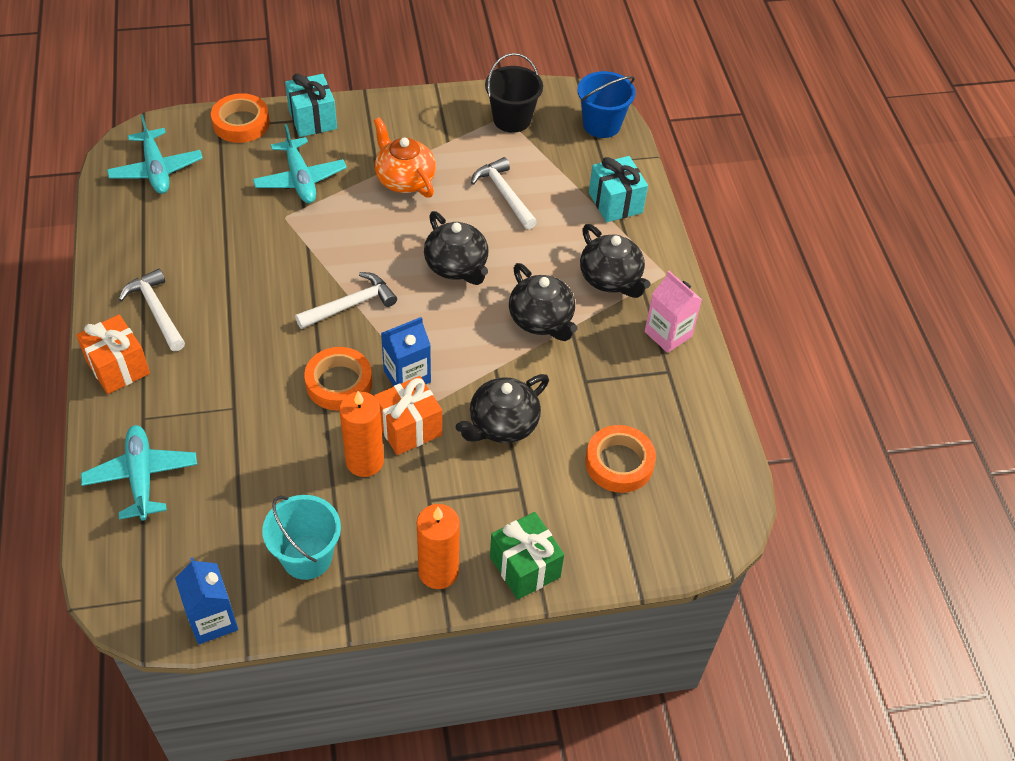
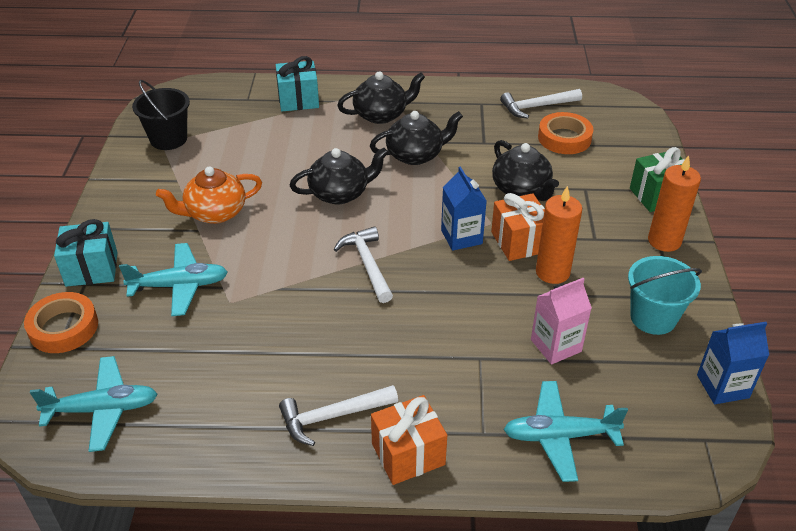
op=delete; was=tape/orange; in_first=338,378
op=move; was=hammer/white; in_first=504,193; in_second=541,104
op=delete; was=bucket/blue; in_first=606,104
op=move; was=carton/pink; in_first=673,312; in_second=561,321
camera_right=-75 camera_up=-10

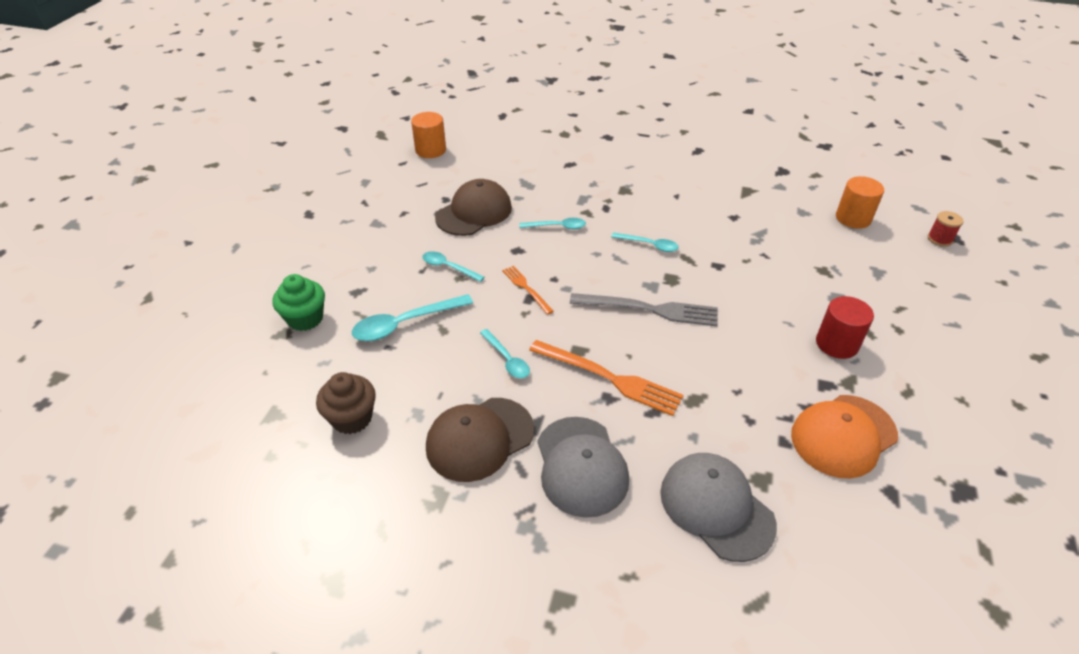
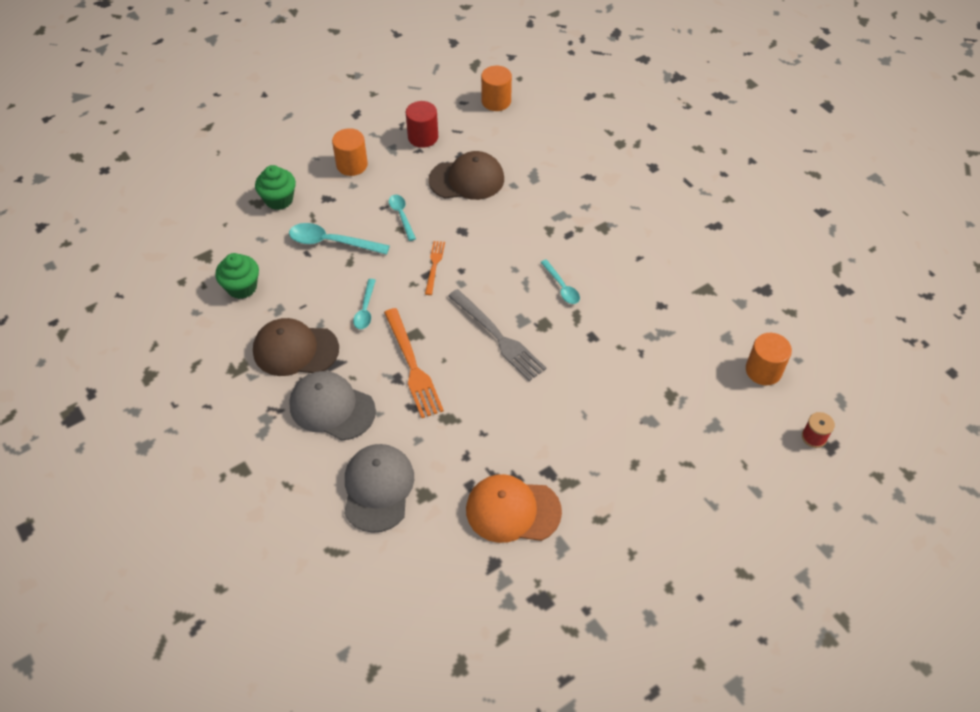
op=recolor; was=cupcake/brown; now=cupcake/green; in_first=346,403; in_second=237,276
op=delete; was=spoon/turquoise; in_first=552,223
op=rotate; was=cap/grey; in_first=583,467; in_second=332,405; clockwise=90
op=move; was=cylinder/red; in_first=845,327; in_second=422,124
op=insert; now=cylinder/orange; in_second=350,152
camera_right=40 camera_up=10

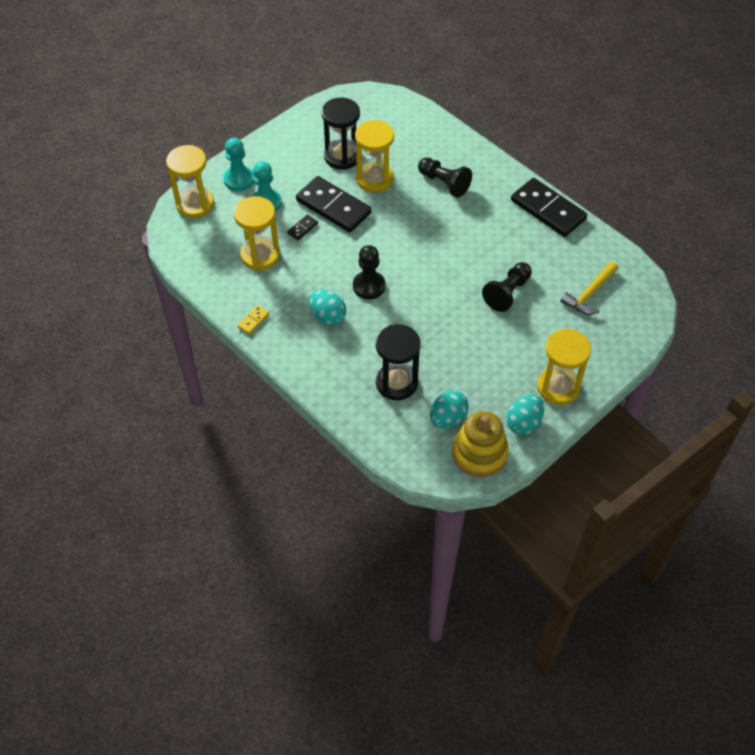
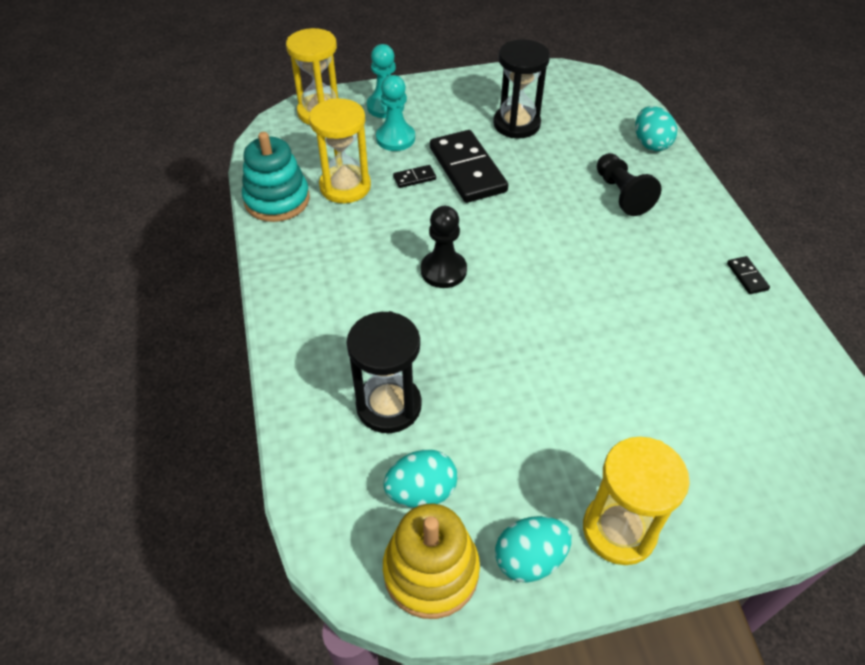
op=delete; was=domino/yellow; in_first=253,319
op=move; was=egg/turquoise; in_first=327,307; in_second=656,128
op=delete; was=hourglass/yellow; in_first=374,156
op=delete; was=pawn/black; in_first=507,287
op=resize; was=domino/black; in_first=549,207; in_second=748,275; ratio=0.42
op=delete; was=hammer/yellow; in_first=589,288
op=insert; now=stacking toy/turquoise; in_second=276,177
camera_right=30 camera_up=-5

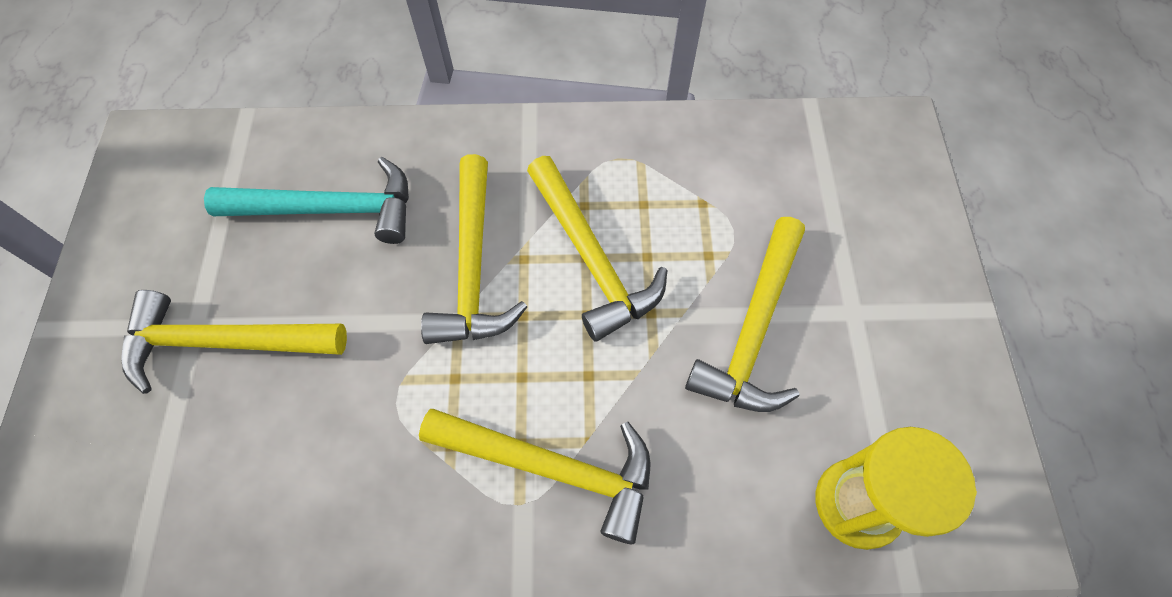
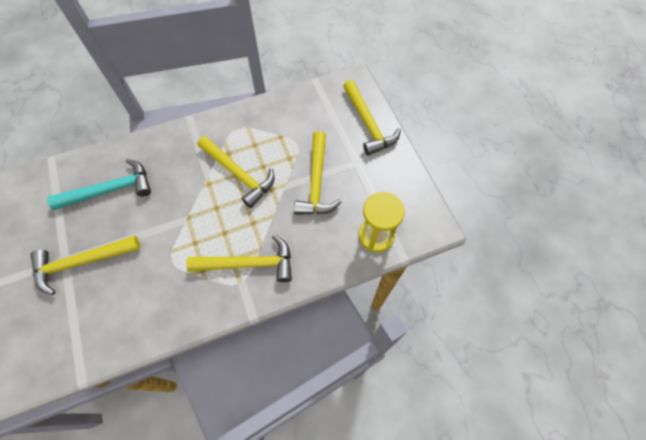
op=move; was=hammer/yellow; in_first=474,249; in_second=372,118
camera_right=-20 camera_up=0

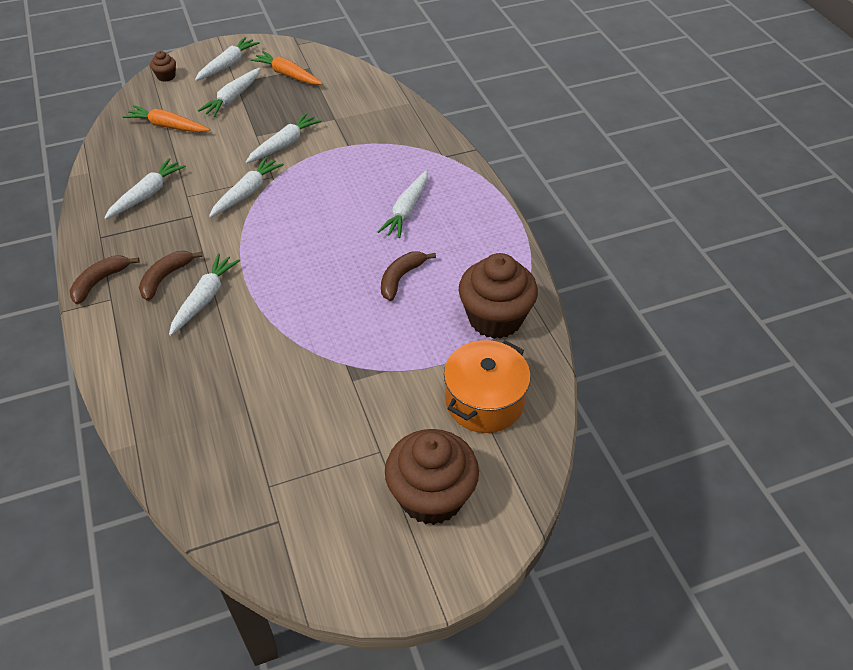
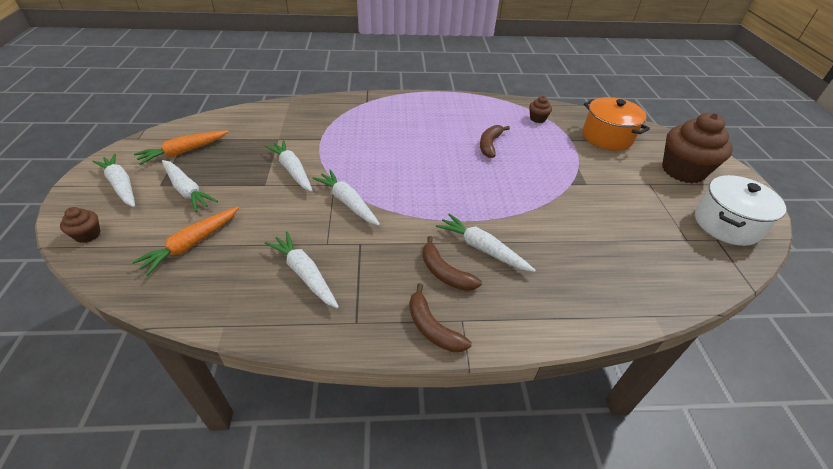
op=delete; was=carrot/white; in_first=403,204
op=rotate; was=banana/brown; in_first=408,276; in_second=495,141; clockwise=60
op=resize; was=cupcake/brown; in_first=498,296; in_second=540,109; ratio=0.44
op=insert; now=pot/white; in_second=740,210
camera_right=-75 camera_up=-5

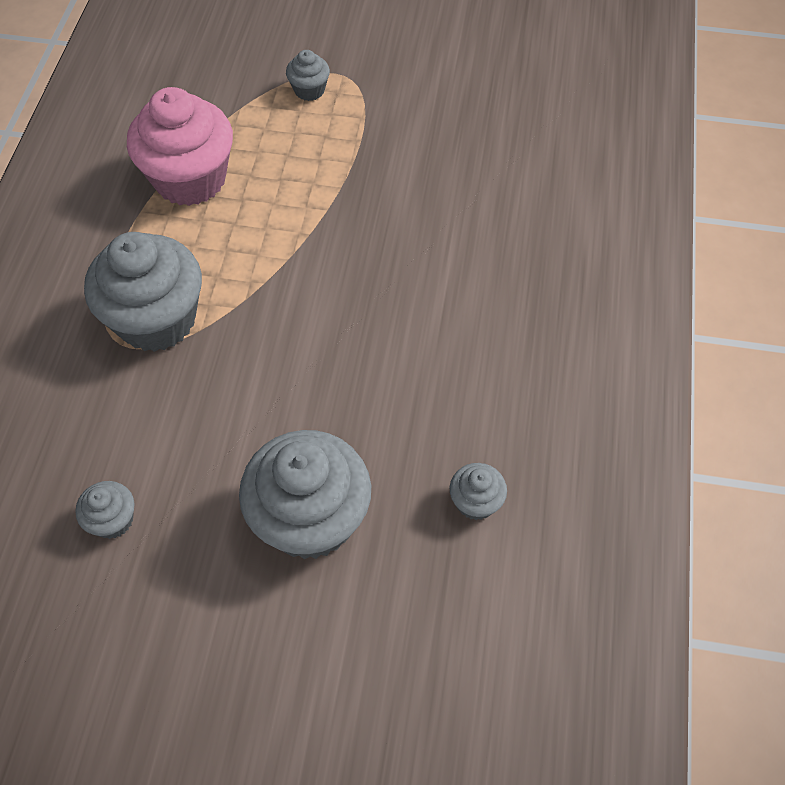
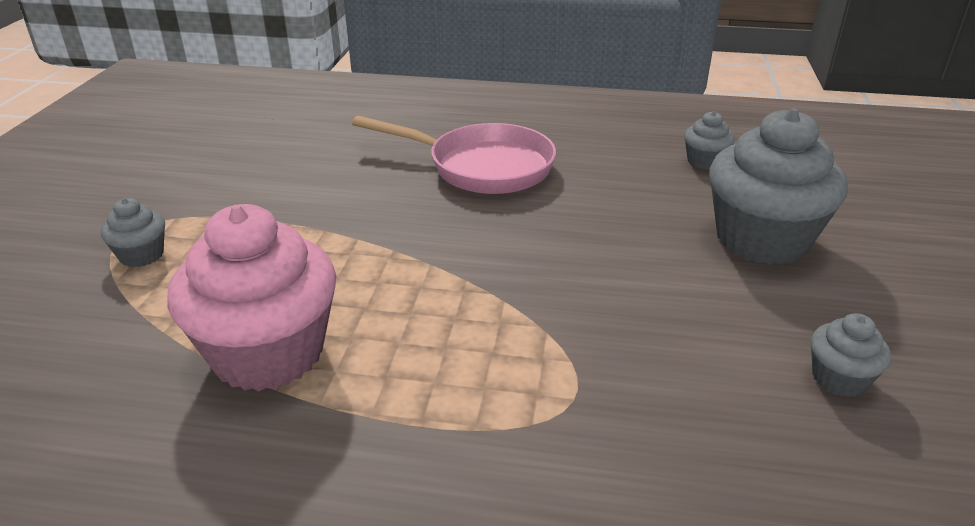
op=delete; was=cupcake/grey; in_first=143,292
op=insert; now=pan/pink; in_second=454,155
camera_right=-90 camera_up=-25

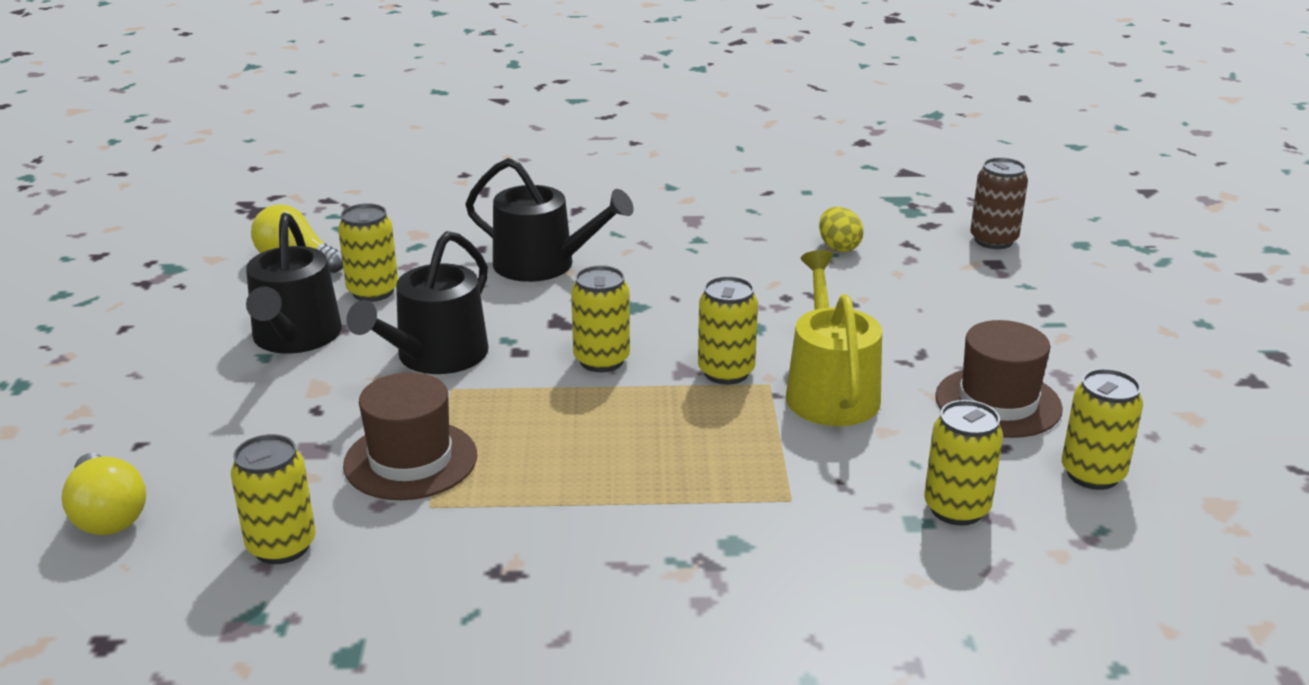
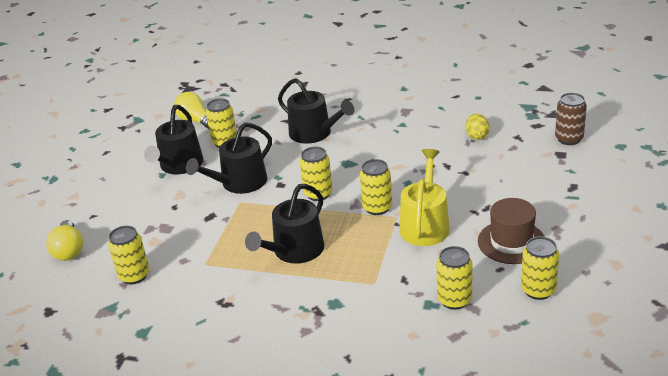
op=delete; was=hat/brown; in_first=410,436
op=insert; now=watering can/black; in_second=284,224
camera_right=20 camera_up=5

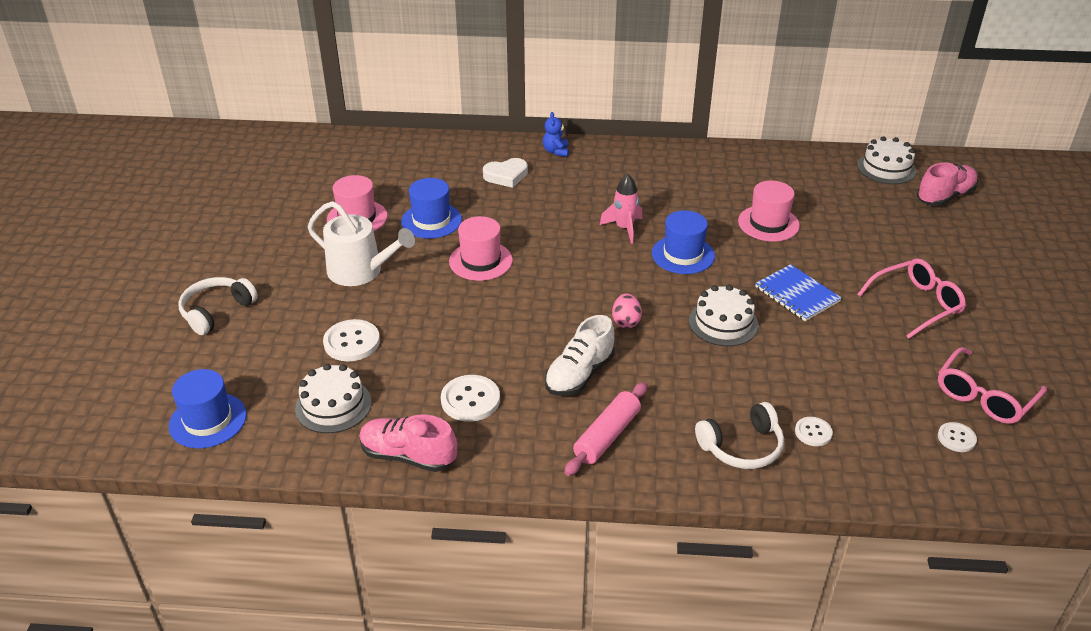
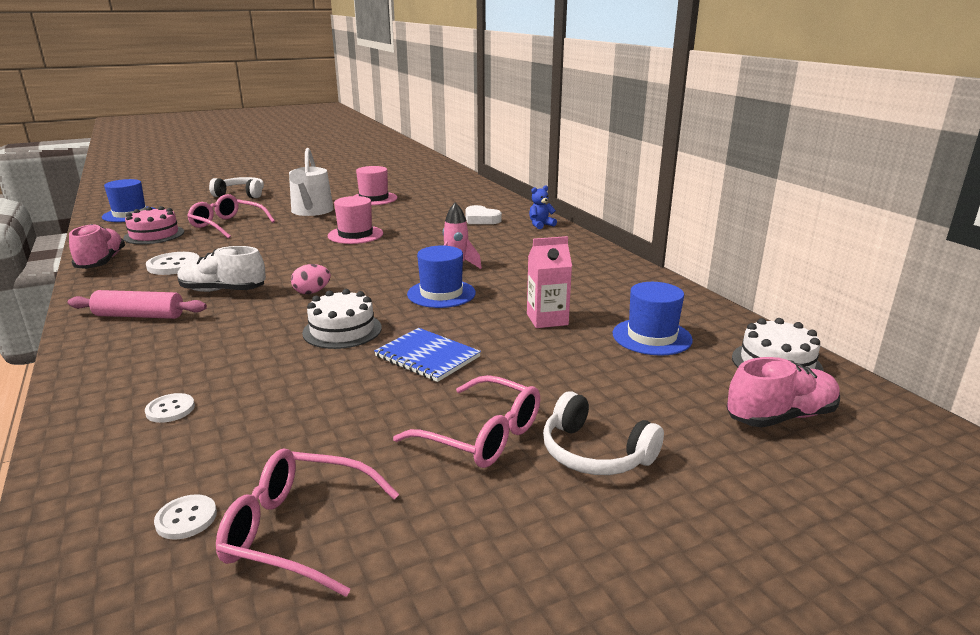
op=recolor; was=cake/white; now=cake/pink; in_first=333,398; in_second=153,225
op=replace; was=button/white; now=glasses/pink; in_first=351,340; in_second=231,216
op=move; was=hat/blue; in_first=431,208; in_second=653,319
op=move; was=headphones/white; in_first=739,435; in_second=603,433
op=replace; was=hat/pink; now=carton/pink; in_first=769,211; in_second=549,282
op=rotate; was=notebook/blue; in_first=798,292; in_second=427,355; clockwise=-75
op=rotate; was=shoe/pink; in_first=947,184; in_second=783,392; clockwise=-45
camera_right=60 camera_up=-15

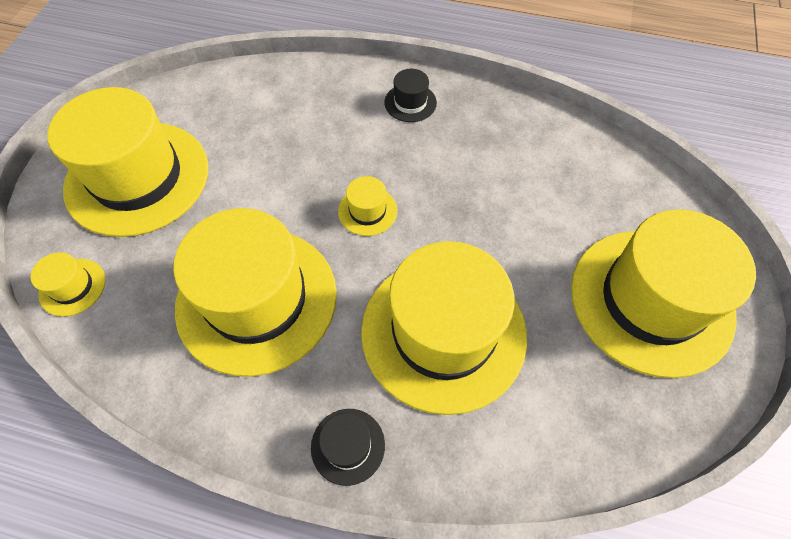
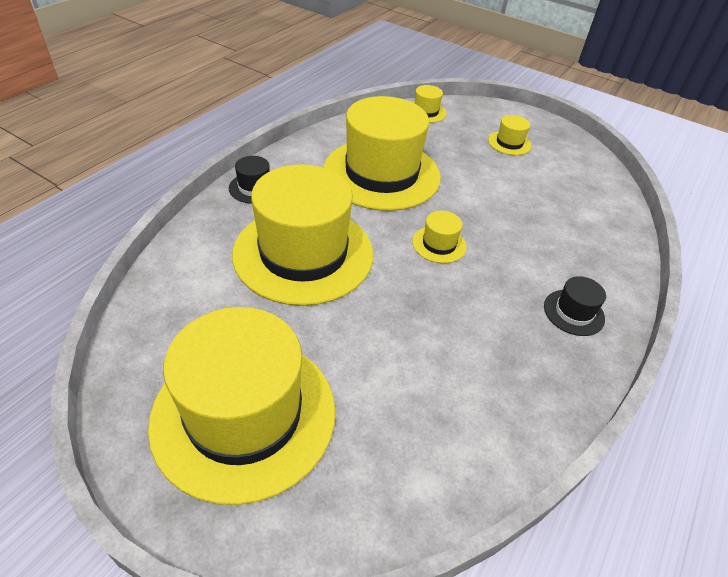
op=resize; was=hat/yellow; in_first=127,162; in_second=510,135; ratio=0.41
camera_right=105 camera_up=-15

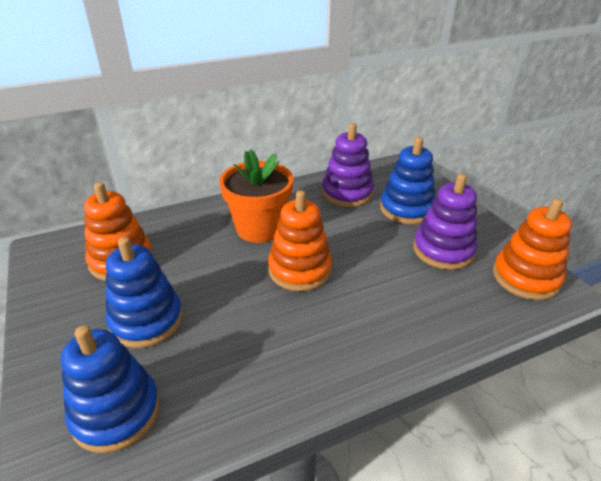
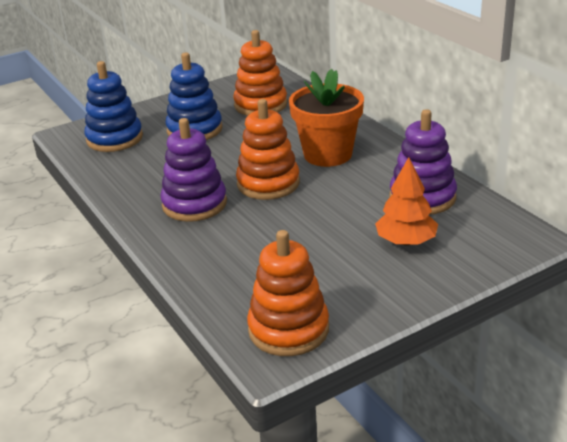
op=replace; was=stacking toy/blue; now=tree/orange; in_first=407,180; in_second=406,201
op=move; was=stacking toy/purple; in_first=445,221; in_second=193,170
camera_right=85 camera_up=-5

